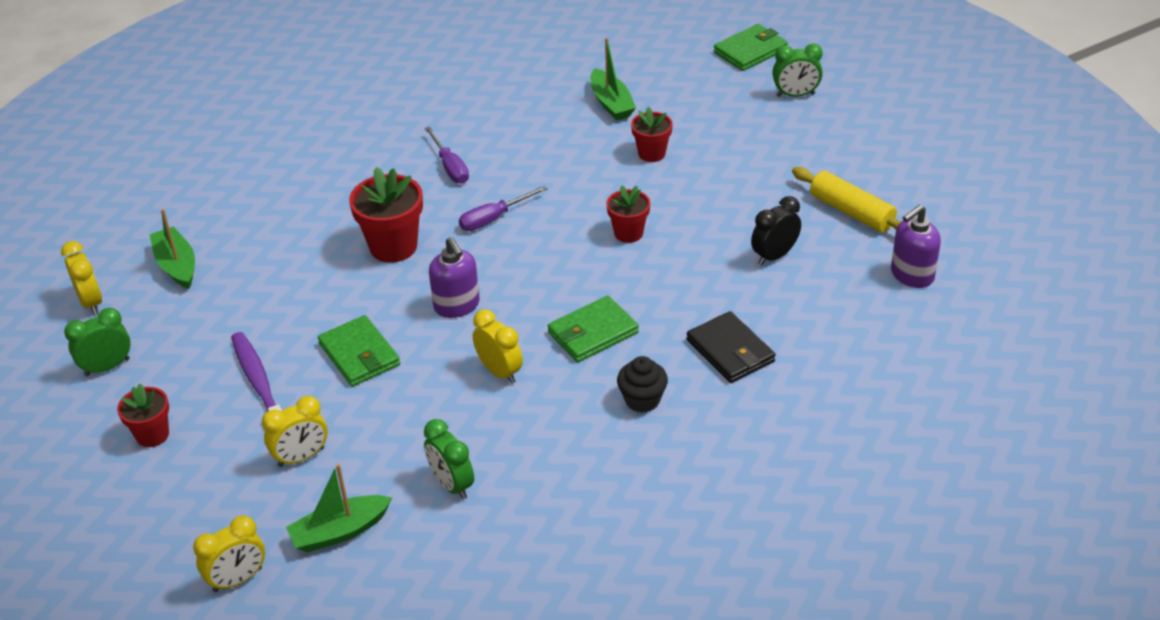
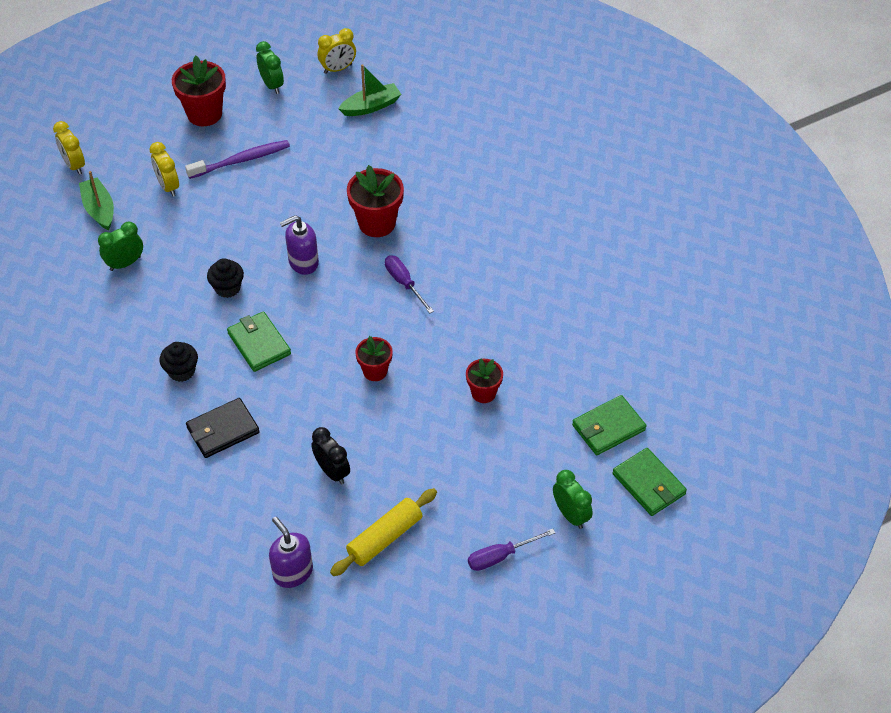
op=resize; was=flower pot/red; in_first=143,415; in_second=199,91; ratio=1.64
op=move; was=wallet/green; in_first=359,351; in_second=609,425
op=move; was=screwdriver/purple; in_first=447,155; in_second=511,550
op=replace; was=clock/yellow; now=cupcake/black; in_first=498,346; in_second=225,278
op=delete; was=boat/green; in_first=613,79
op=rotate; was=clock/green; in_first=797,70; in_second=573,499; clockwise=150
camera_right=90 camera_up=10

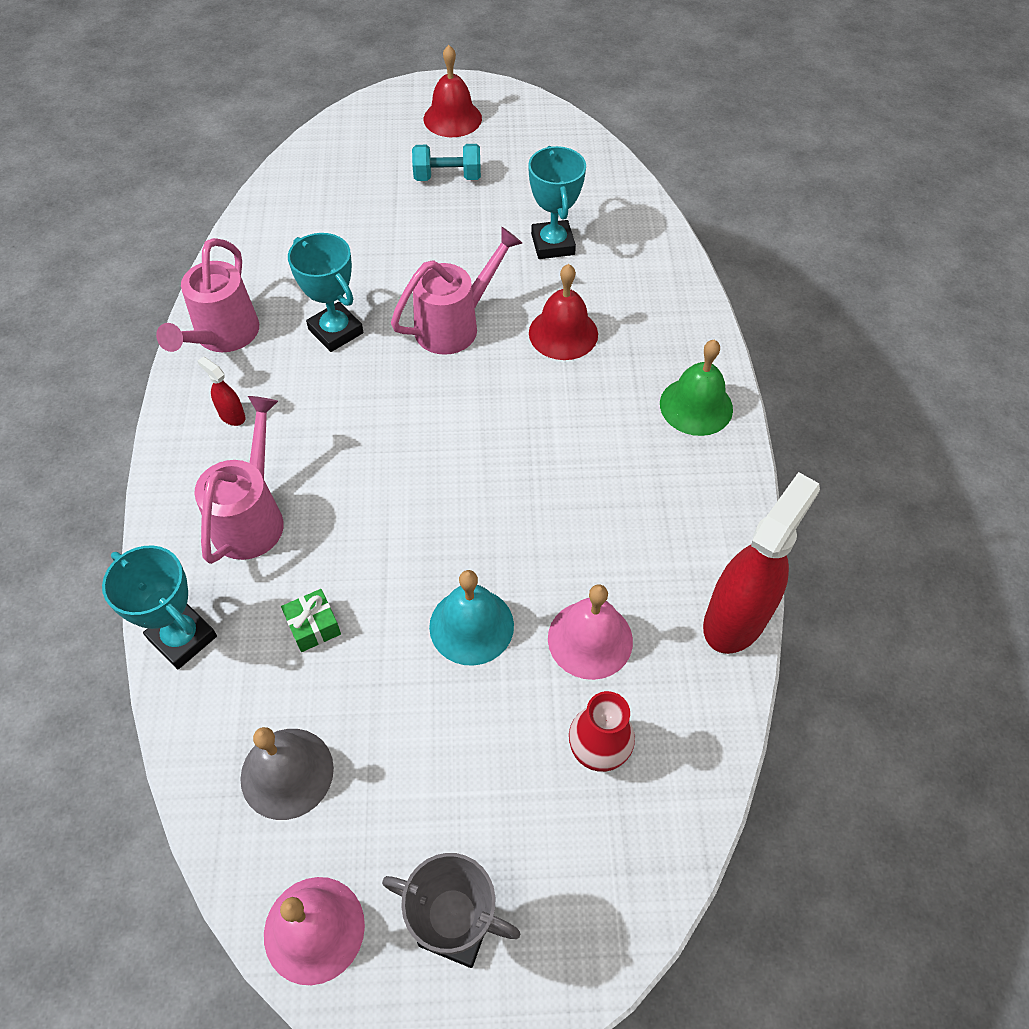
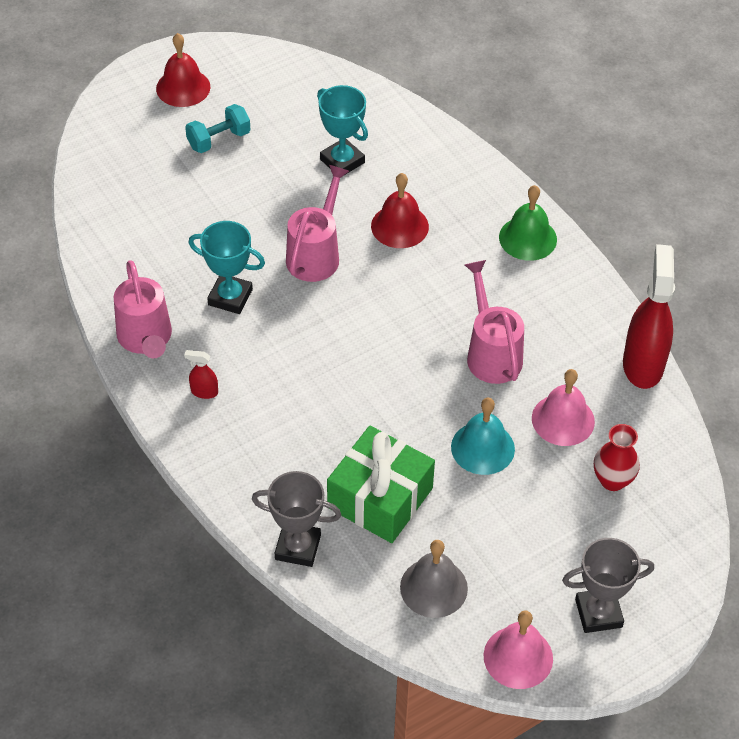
op=recolor; was=trophy/turquoise; now=trophy/grey; in_first=159,607; in_second=296,519
op=move; was=watering can/pink; in_first=239,480; in_second=494,322
op=resize; was=gift/green; in_first=311,620; in_second=381,484; ratio=2.38
camera_right=-30 camera_up=-5

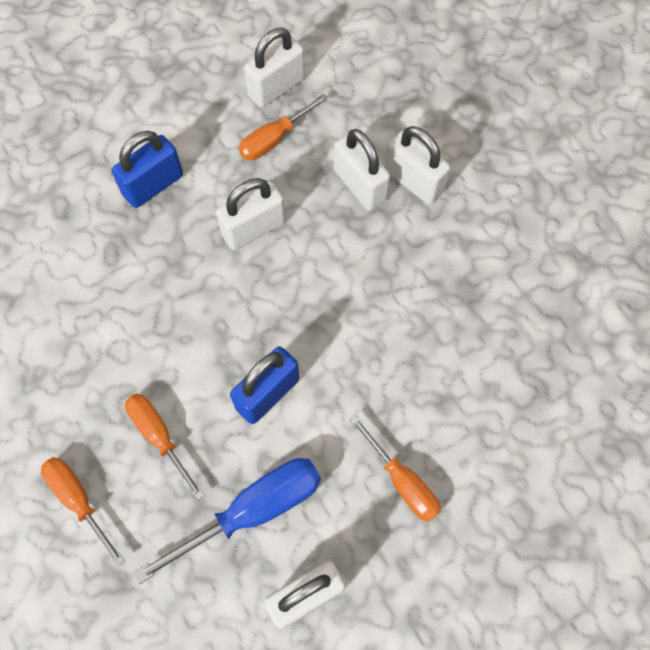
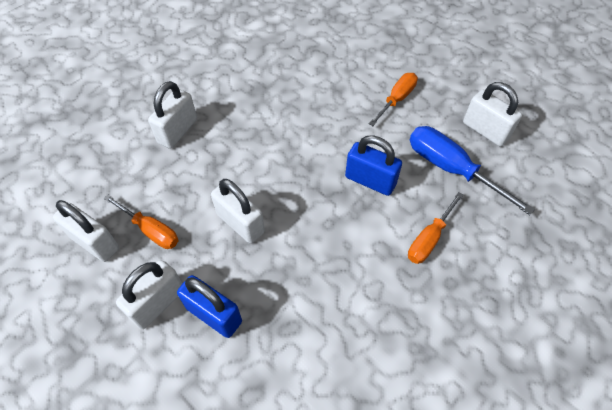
op=delete; was=screwdriver/orange; in_first=83,511
op=move; was=padlock/white; in_first=362,170; in_second=149,294
camera_right=-105 camera_up=-10

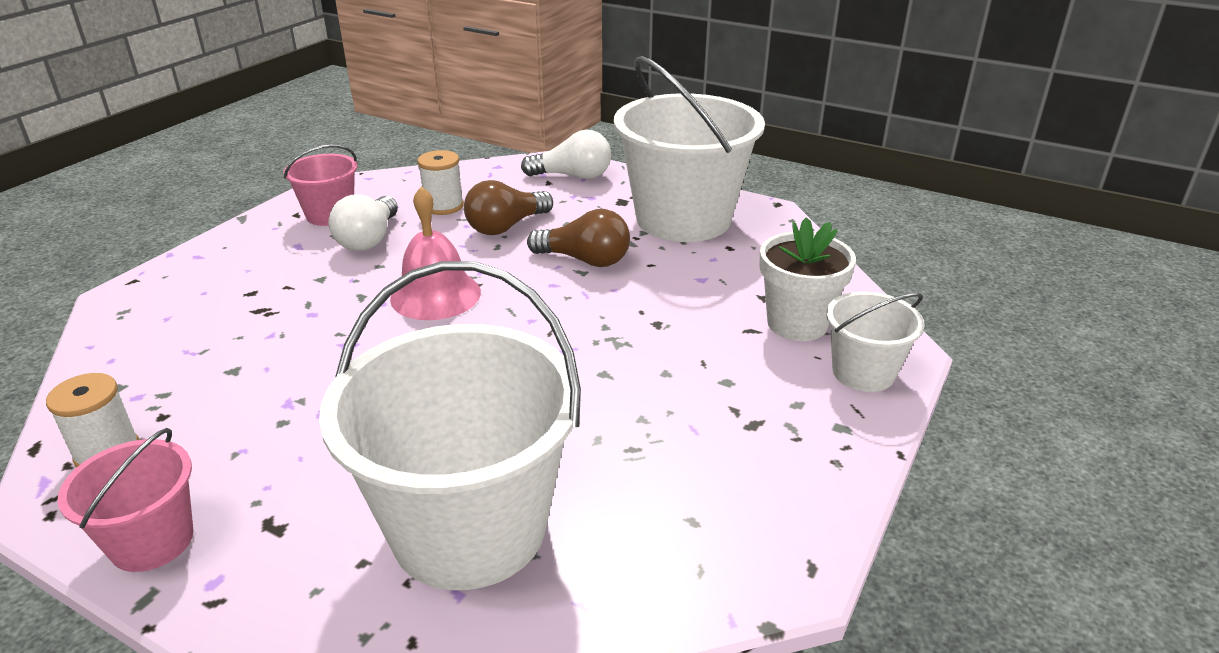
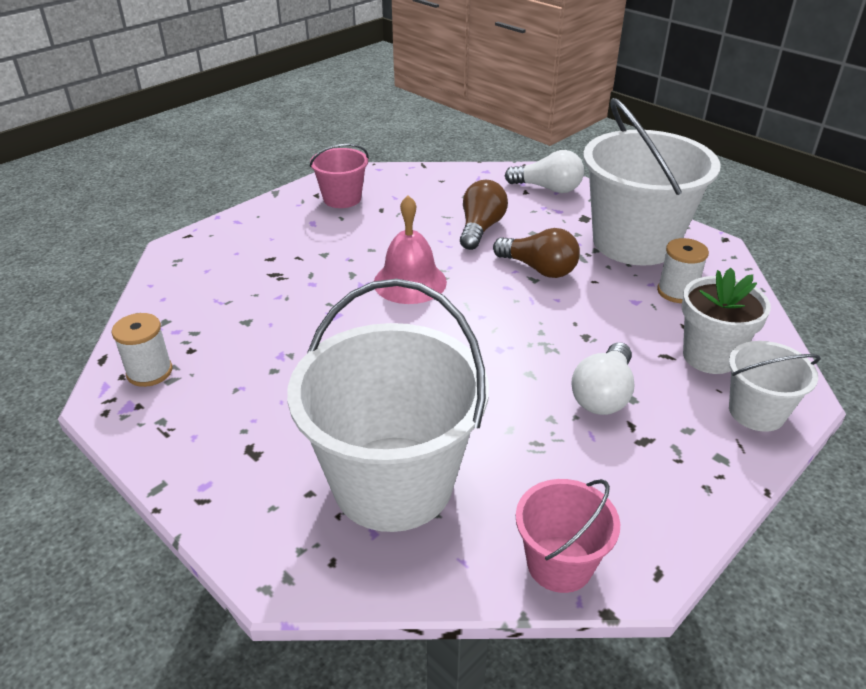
op=move; was=bucket/pink; in_first=125,500; in_second=568,536
op=move; was=light bulb/white; in_first=363,222; in_second=602,378
op=move; was=spool/white; in_first=440,182; in_second=683,270
op=rotate; was=light bulb/brown; in_first=508,207; in_second=484,215; clockwise=135
camera_right=15 camera_up=5

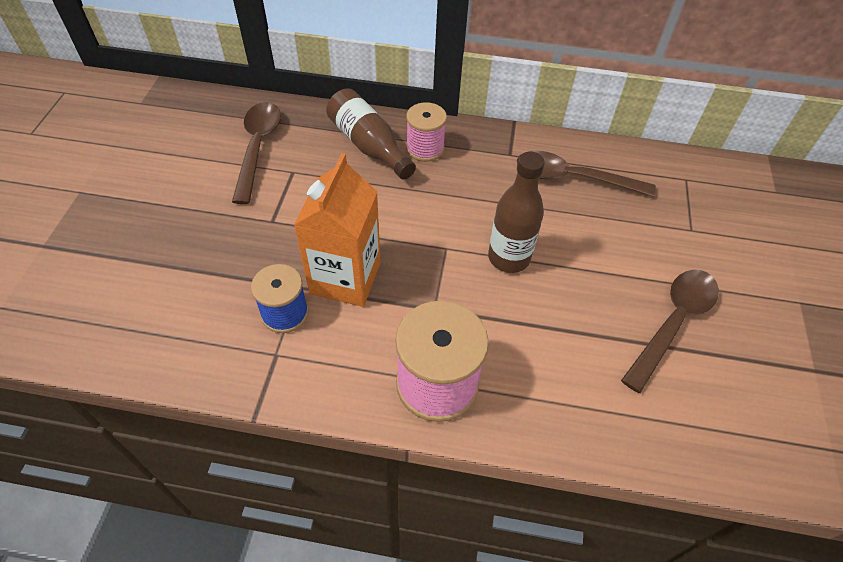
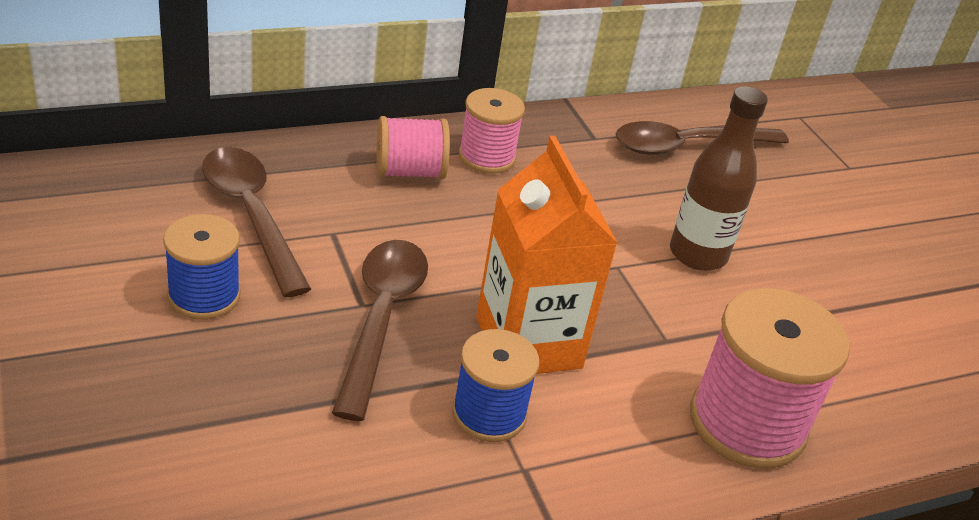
op=replace; was=bottle/brown; now=spool/pink; in_first=371,133; in_second=413,147
op=move; was=spoon/brown; in_first=670,331; in_second=380,330
op=insert; now=spool/blue; in_second=202,267
camera_right=-35 camera_up=-15

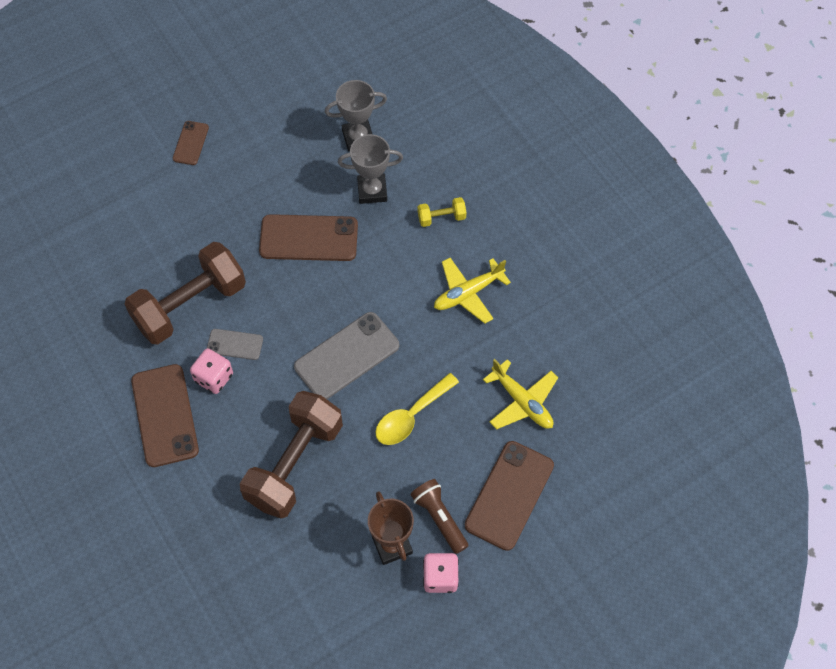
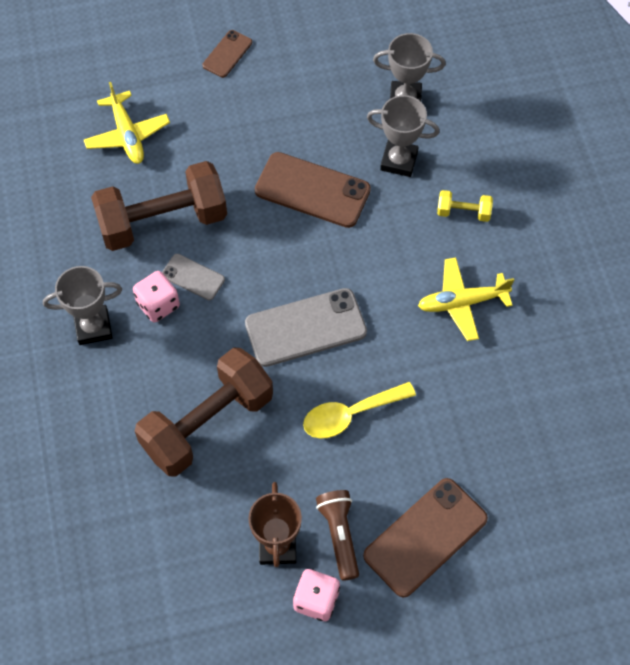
op=replace; was=phone/brown; now=trophy/grey; in_first=165,415; in_second=82,305
op=move; was=plane/yellow; in_first=520,394; in_second=127,123
camera_right=20 camera_up=0

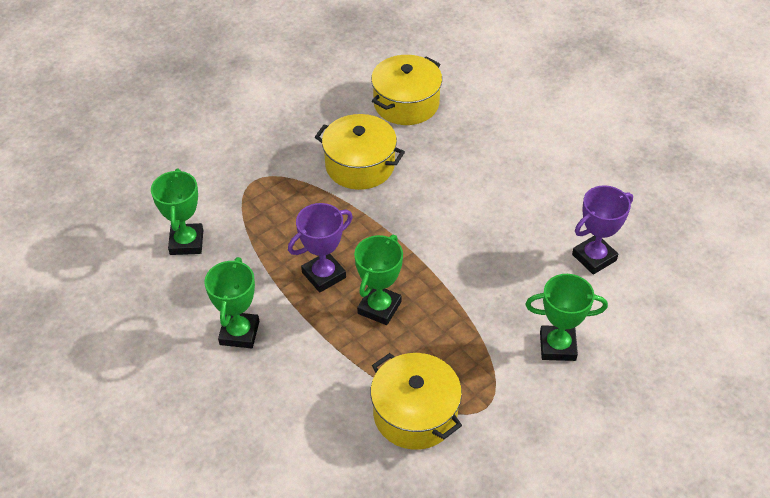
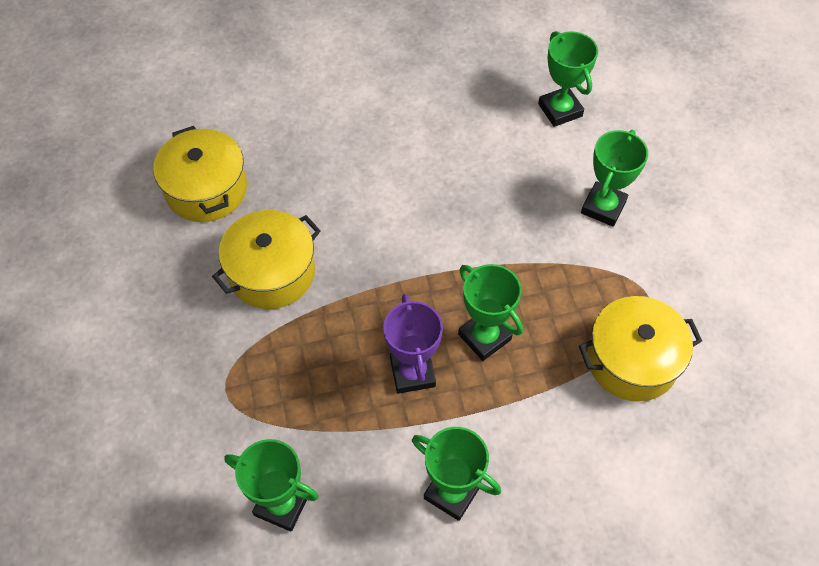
op=delete; was=trophy/purple; in_first=602,229
op=insert; now=trophy/green; in_second=568,79
camera_right=-65 camera_up=10

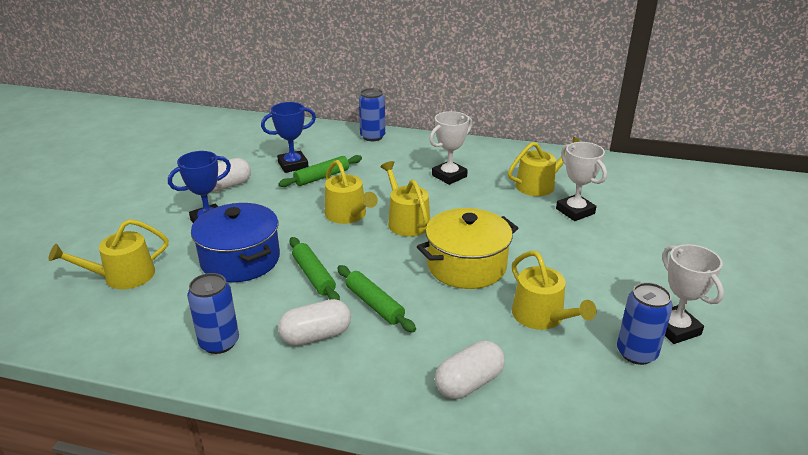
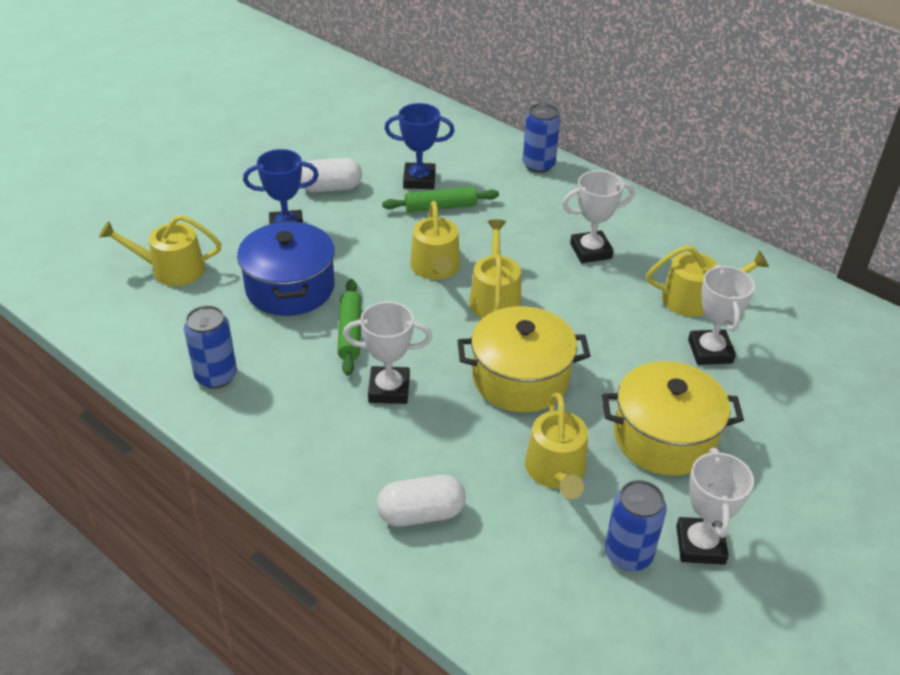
op=delete; was=capsule/white; in_first=314,322
op=replace; was=rolling pin/green; now=trophy/white; in_first=376,298; in_second=387,352
op=insert; now=pot/yellow; in_second=673,418
camera_right=25 camera_up=10

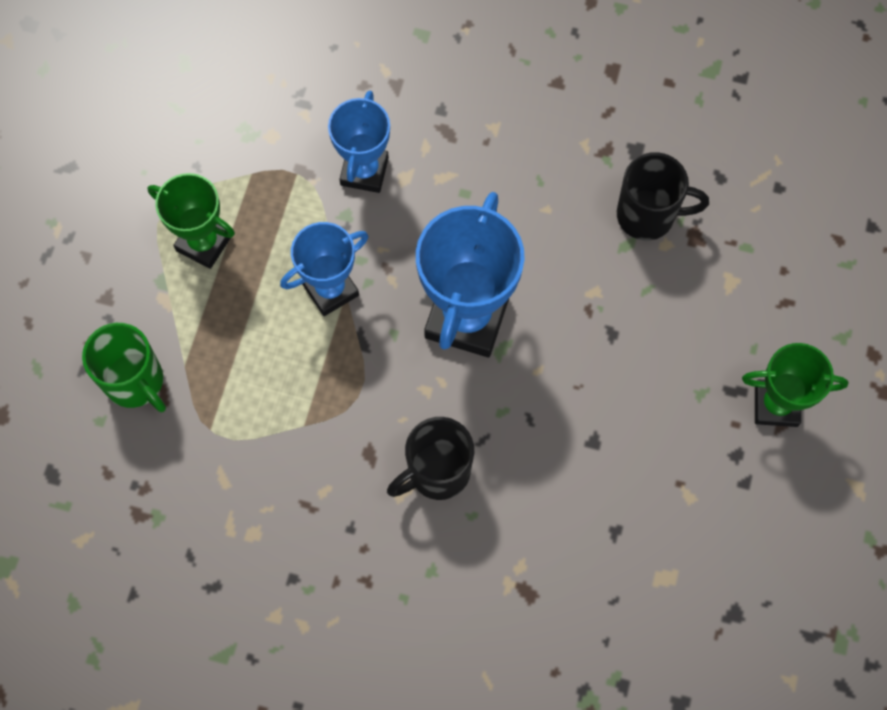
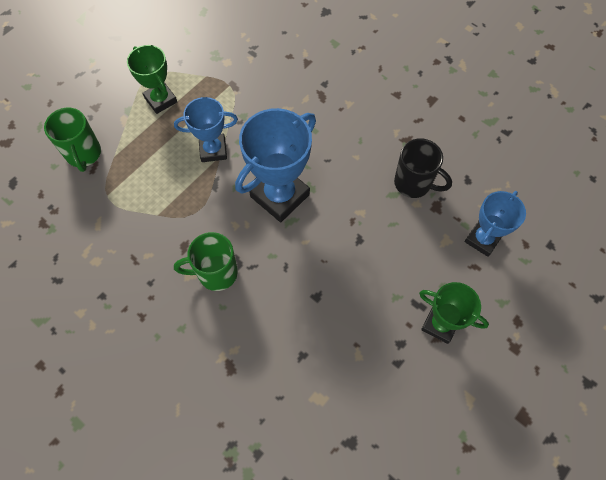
op=move; was=trophy/blue; in_first=359,141; in_second=495,224
op=recolor; was=mug/black; now=mug/green; in_first=430,458; in_second=206,261
camera_right=25 camera_up=-5

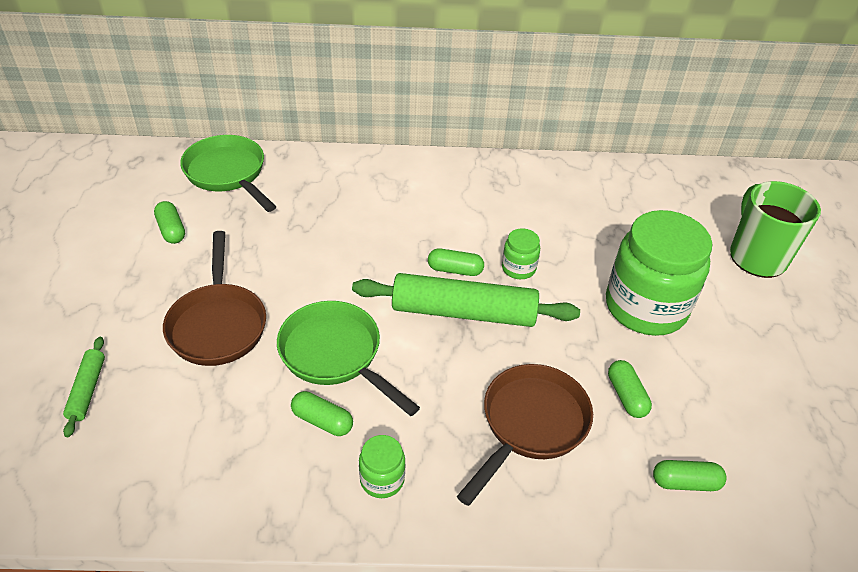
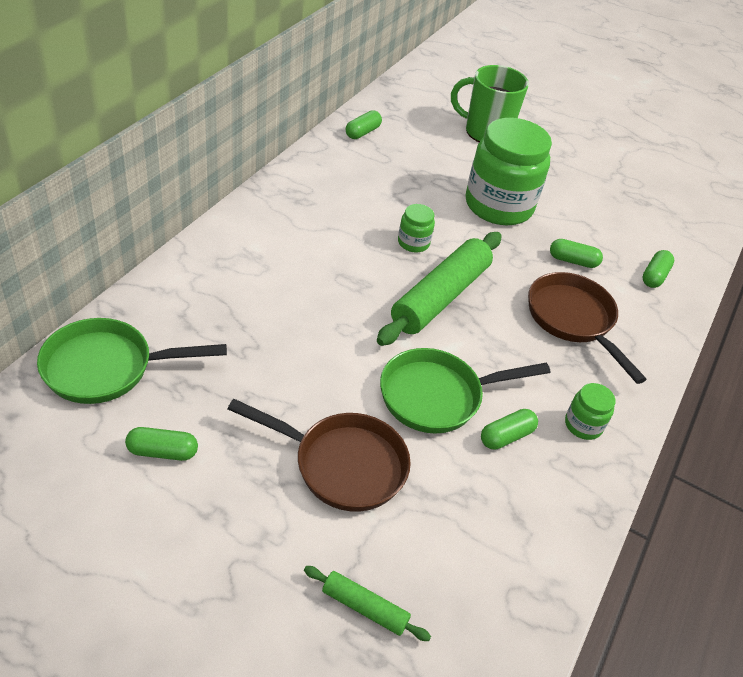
op=move; was=capsule/green; in_first=456,262; in_second=364,124
camera_right=-65 camera_up=0

